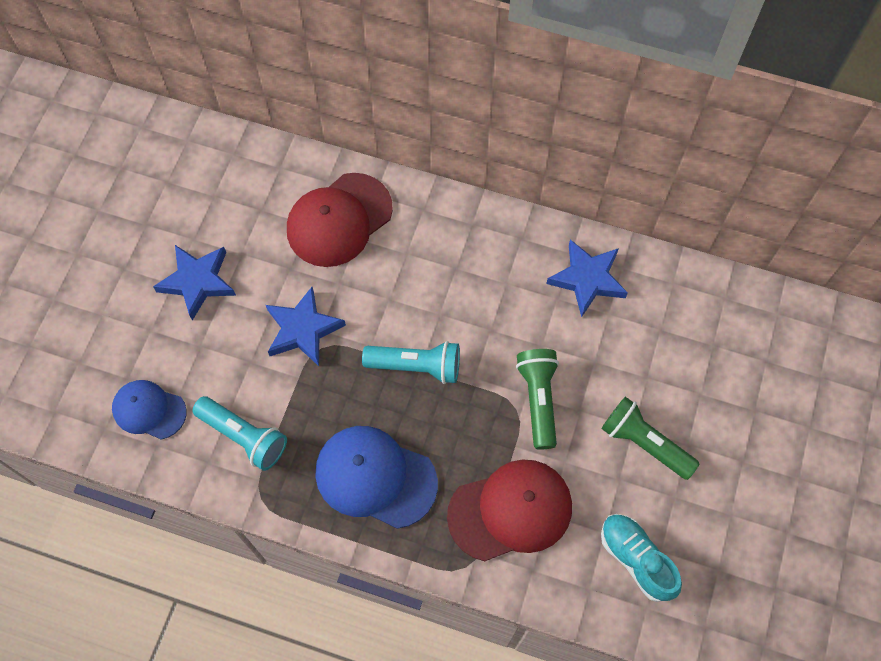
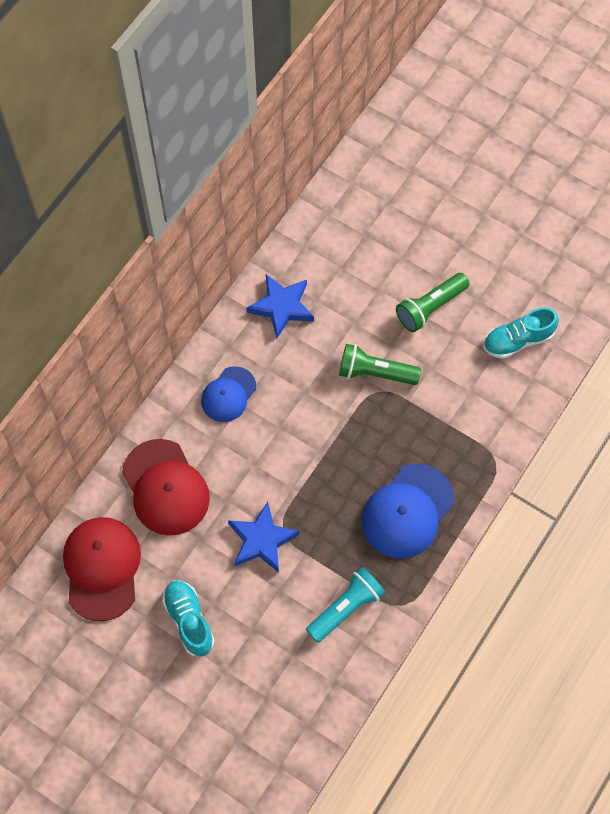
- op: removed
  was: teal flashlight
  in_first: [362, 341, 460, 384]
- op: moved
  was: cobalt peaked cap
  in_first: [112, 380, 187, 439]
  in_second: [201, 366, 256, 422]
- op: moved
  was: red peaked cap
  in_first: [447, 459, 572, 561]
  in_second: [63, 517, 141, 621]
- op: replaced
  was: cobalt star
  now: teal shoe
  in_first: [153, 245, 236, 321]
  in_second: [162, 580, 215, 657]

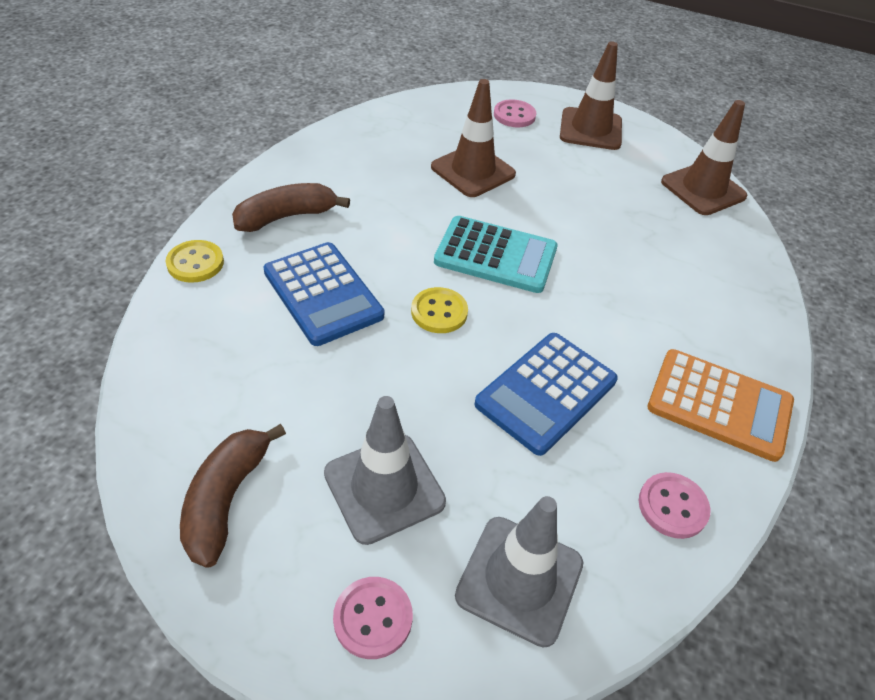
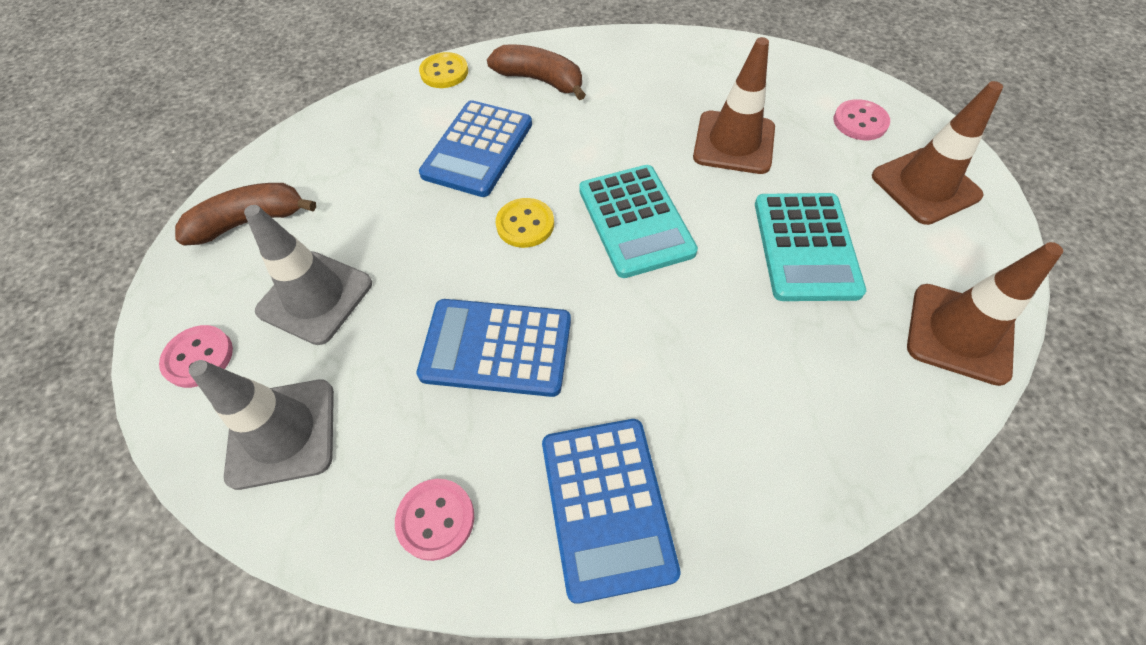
- op: added
  now: teal adding machine
  in_second: [755, 193, 866, 301]
- op: recoloured
  was: orange adding machine
  now: cobalt adding machine
  in_first: [648, 349, 794, 462]
  in_second: [542, 419, 681, 604]

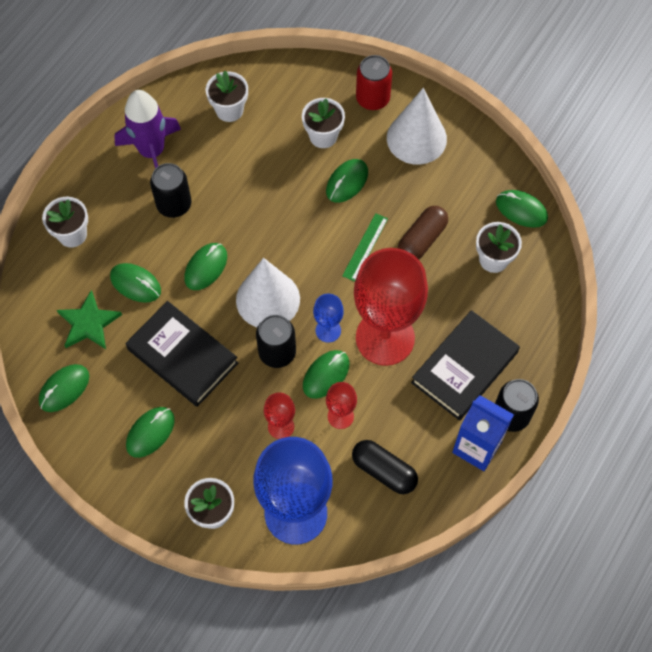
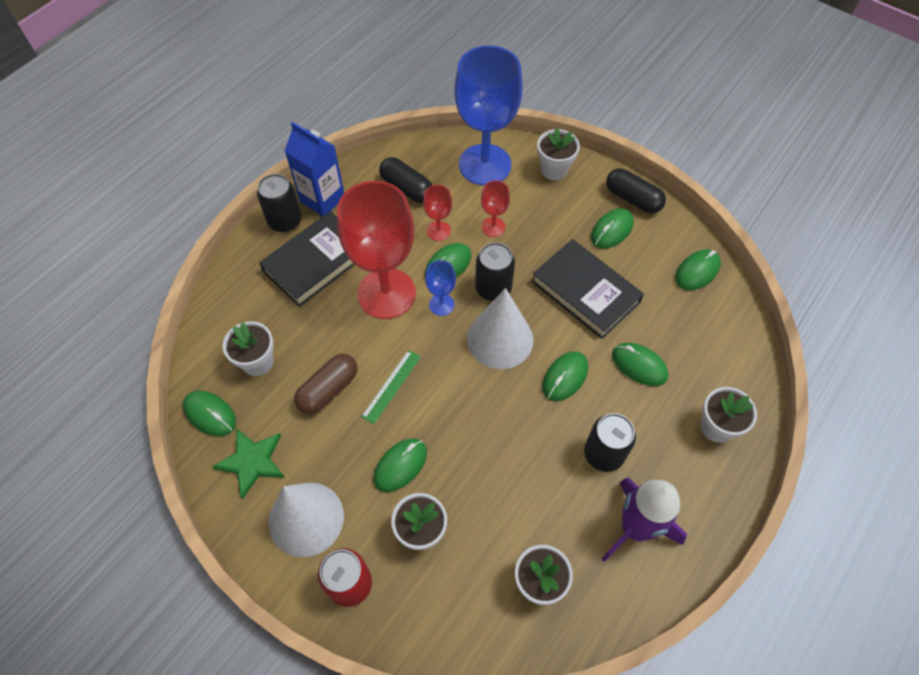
- op: added
  now: jet-black pill shape
  in_second: [606, 168, 666, 213]
- op: moved
  was: green star
  in_first: [57, 290, 122, 349]
  in_second: [212, 428, 285, 499]

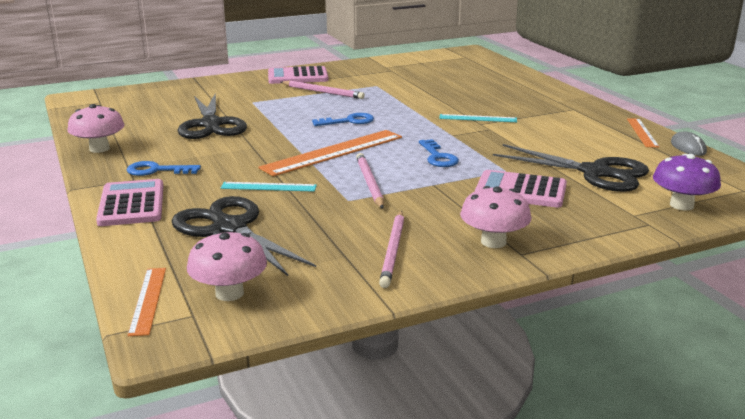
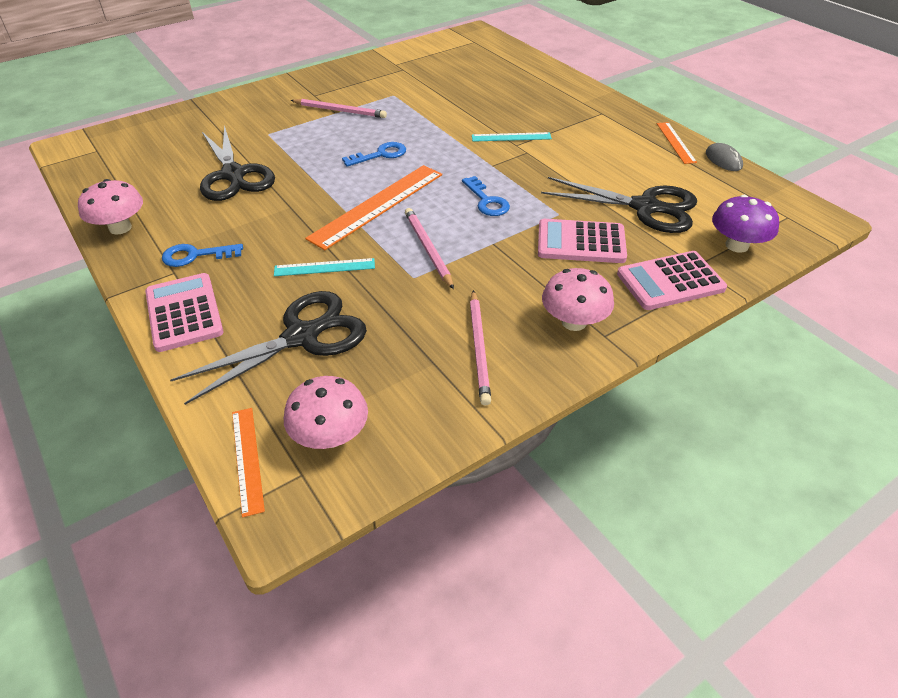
- op: moved
  was: rose-pink adding machine
  in_first: [268, 66, 328, 84]
  in_second: [617, 251, 727, 310]
- op: turned
  was: jet-black pair of scissors
  in_first: [172, 196, 316, 276]
  in_second: [170, 291, 367, 405]
  clockwise: 105

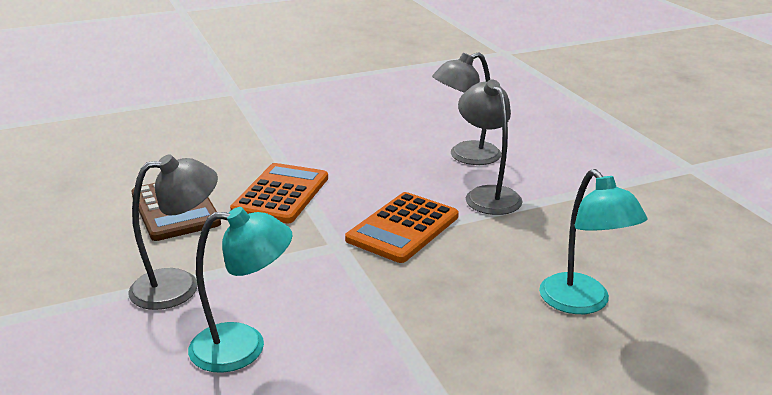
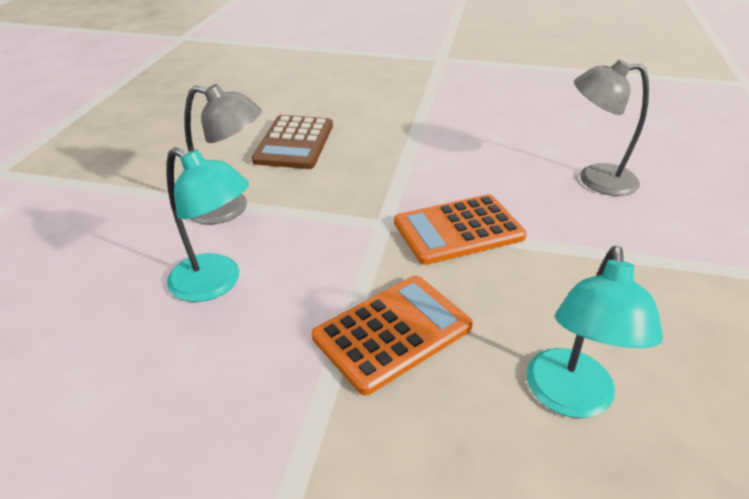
- op: removed
  was: gray reading lamp
  in_first: [458, 80, 523, 215]
- op: moved
  was: orange adding machine
  in_first: [230, 163, 328, 223]
  in_second: [312, 276, 473, 395]

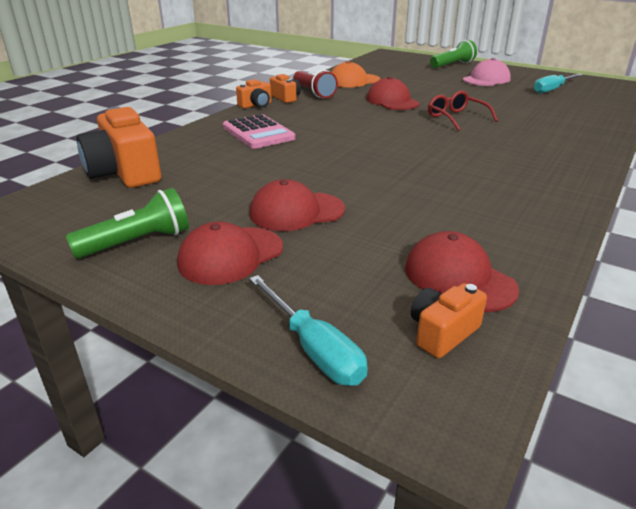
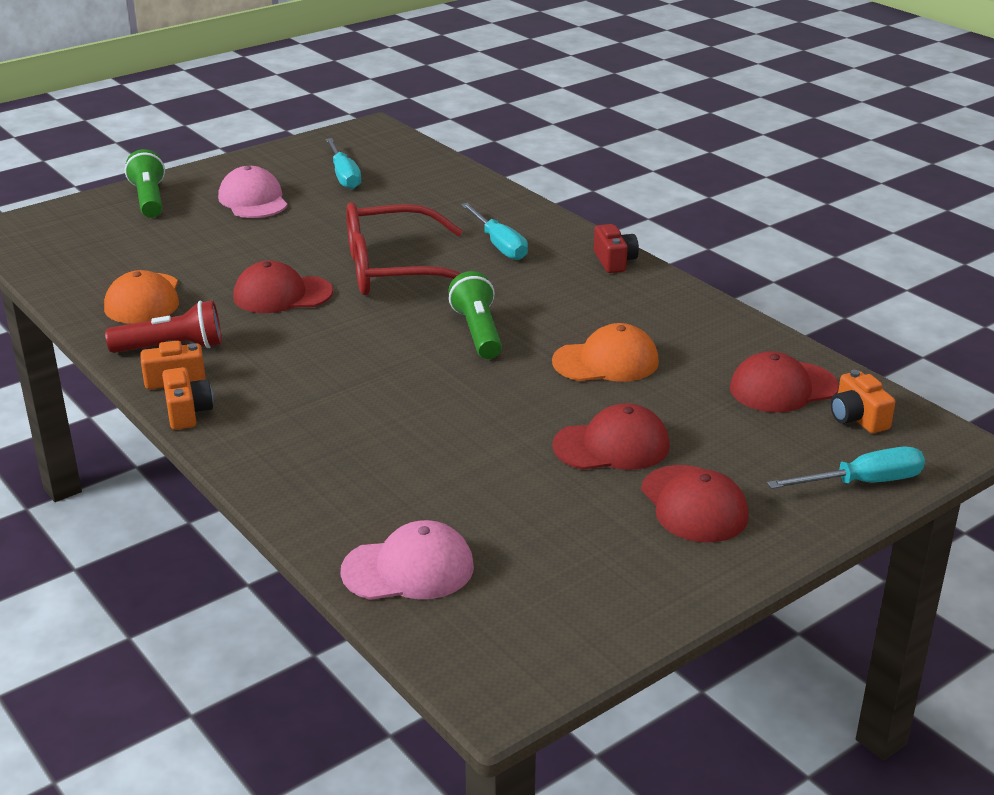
- op: removed
  was: rose-pink adding machine
  in_first: [223, 114, 296, 149]
- op: added
  now: teal screwdriver
  in_second: [461, 203, 528, 260]
- op: added
  now: orange peaked cap
  in_second: [552, 323, 659, 382]
- op: added
  now: red camera
  in_second: [594, 224, 639, 273]
- op: moved
  was: green flashlight
  in_first: [66, 188, 189, 259]
  in_second: [448, 271, 502, 359]
- op: replaced
  was: orange camera
  now: rose-pink peaked cap
  in_first: [76, 107, 161, 188]
  in_second: [340, 520, 474, 600]
- op: turned
  was: red peaked cap
  in_first: [250, 179, 345, 231]
  in_second: [552, 403, 670, 470]
  clockwise: -105
- op: resized
  was: red eyeglasses
  in_first: [428, 91, 498, 131]
  in_second: [346, 202, 463, 295]
  ratio: 1.8

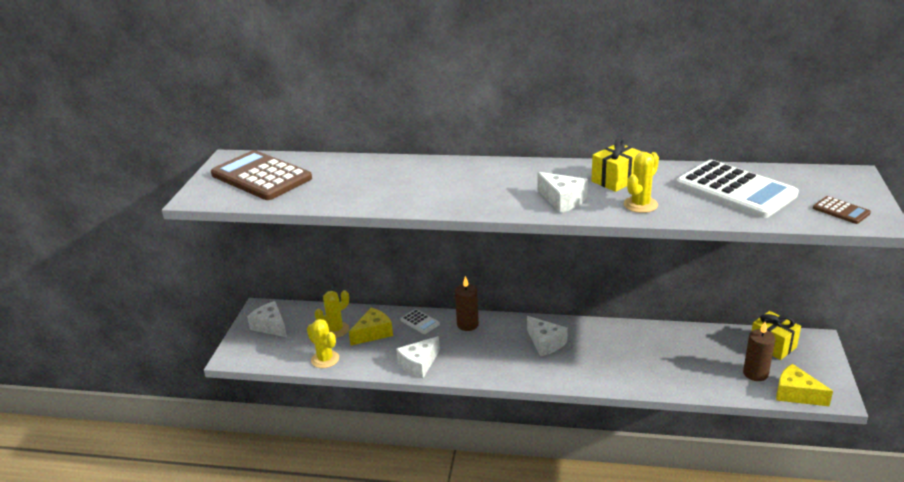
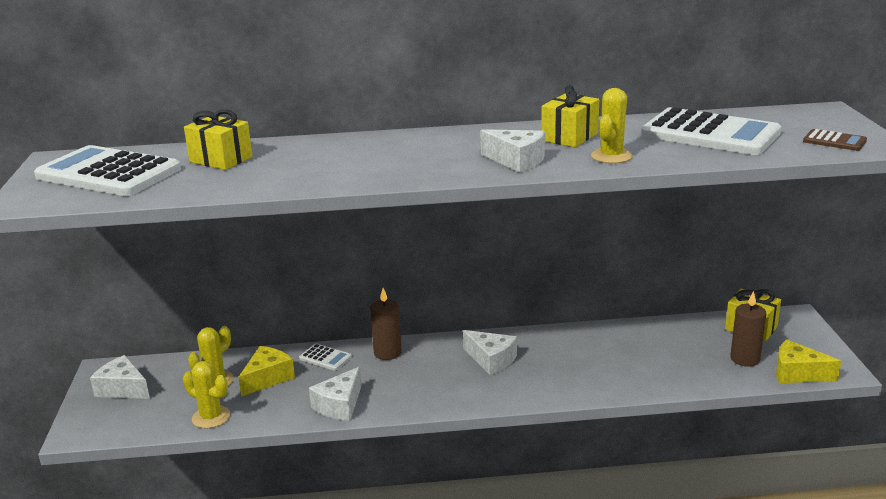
- op: added
  now: yellow wrapped gift
  in_second: [184, 110, 252, 170]
- op: recoloured
  was: brown adding machine
  now: pure white adding machine
  in_first: [211, 150, 312, 200]
  in_second: [34, 145, 181, 196]

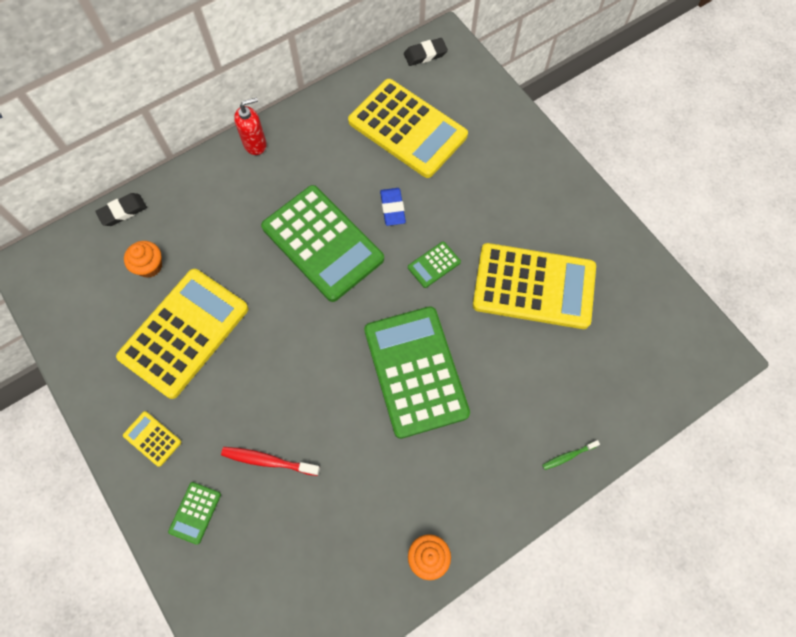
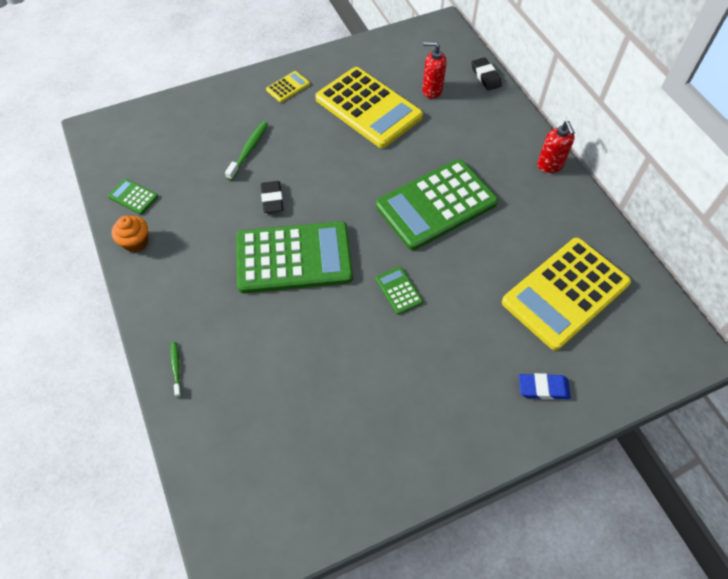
- op: removed
  was: yellow adding machine
  in_first: [473, 243, 596, 329]
- op: moved
  was: green adding machine
  in_first: [168, 482, 221, 545]
  in_second: [108, 179, 158, 215]
- op: moved
  was: cobalt eraser
  in_first: [380, 188, 406, 226]
  in_second: [519, 373, 571, 400]
- op: moved
  was: jet-black eraser
  in_first: [404, 38, 448, 66]
  in_second: [261, 181, 283, 213]
- op: replaced
  was: orange fairy cake
  now: red pump bottle
  in_first: [124, 241, 162, 278]
  in_second: [422, 42, 447, 99]
- op: recoloured
  was: red dental brush
  now: green dental brush
  in_first: [221, 447, 320, 476]
  in_second: [225, 121, 268, 180]

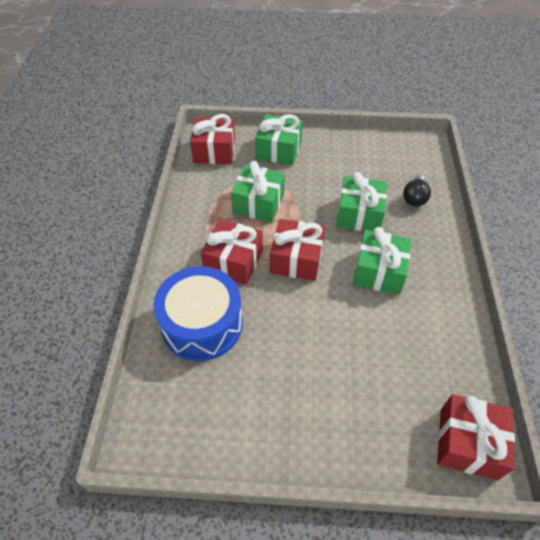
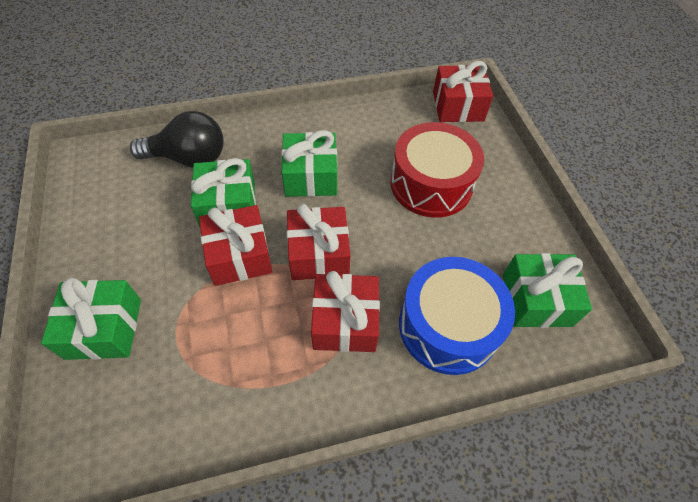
- op: added
  now: red snare drum
  in_second: [390, 122, 484, 218]
- op: moved
  was: red wrapped gift
  in_first: [190, 114, 235, 164]
  in_second: [199, 205, 272, 286]
- op: moved
  was: green wrapped gift
  in_first: [231, 161, 285, 222]
  in_second: [503, 253, 592, 328]
- op: resized
  was: jet-black bulb
  in_first: [403, 175, 431, 207]
  in_second: [130, 111, 224, 168]
  ratio: 1.68

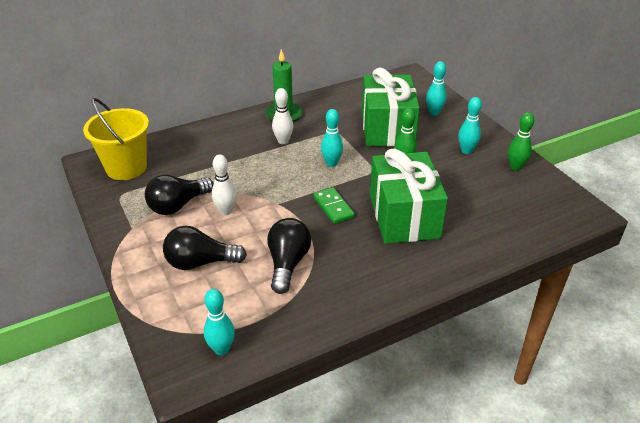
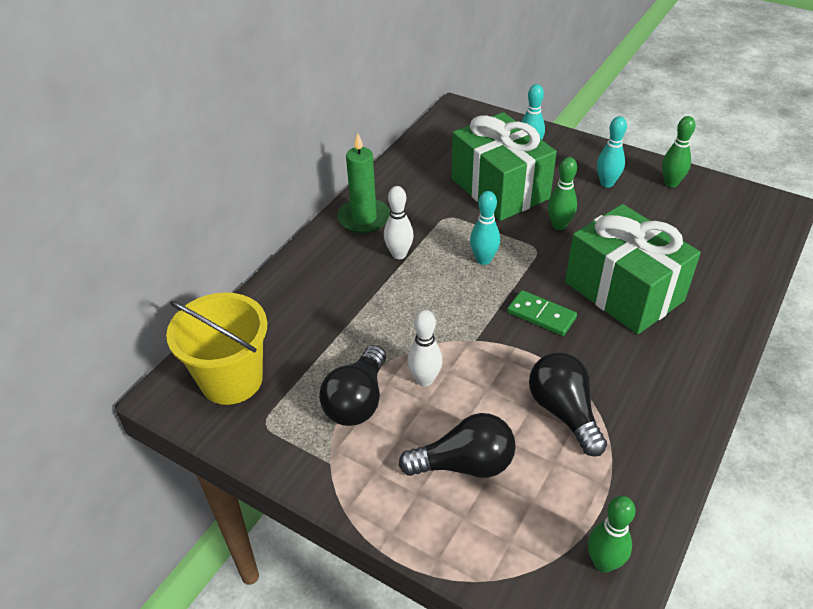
- op: recoloured
  was: teal bowling pin
  now: green bowling pin
  in_first: [204, 289, 235, 355]
  in_second: [588, 496, 636, 573]
- op: turned
  was: jet-black bulb
  in_first: [163, 226, 247, 270]
  in_second: [398, 413, 516, 478]
  clockwise: -150

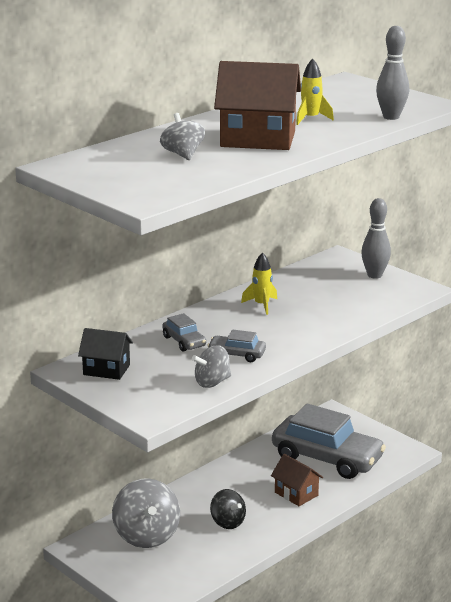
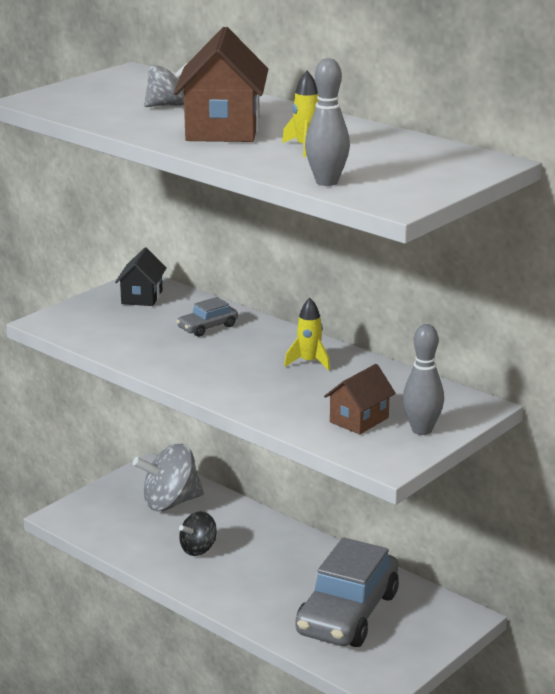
- op: removed
  was: gray spinning top
  in_first: [192, 345, 231, 388]
- op: removed
  was: gray toy car
  in_first: [207, 330, 266, 362]
- op: moved
  was: brown toy house
  in_first: [271, 454, 323, 506]
  in_second: [324, 364, 396, 435]

